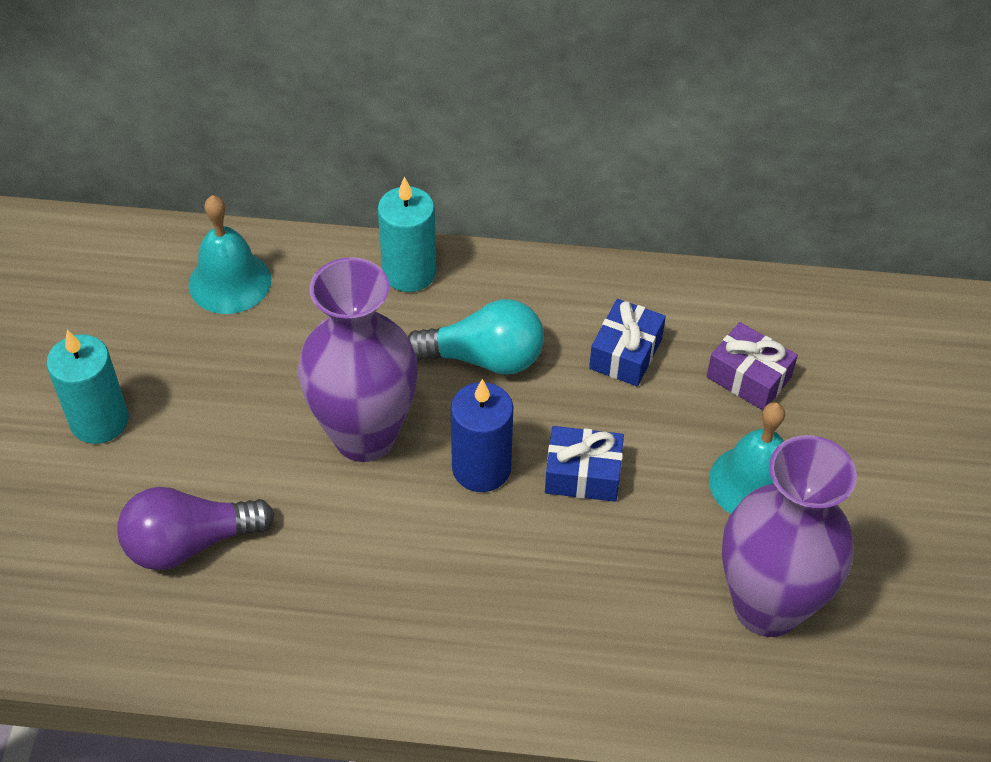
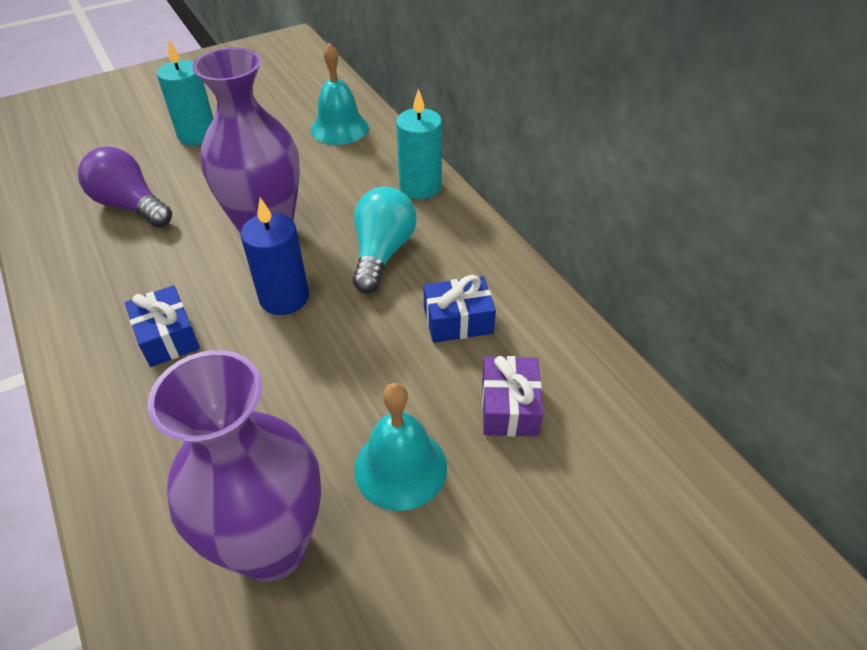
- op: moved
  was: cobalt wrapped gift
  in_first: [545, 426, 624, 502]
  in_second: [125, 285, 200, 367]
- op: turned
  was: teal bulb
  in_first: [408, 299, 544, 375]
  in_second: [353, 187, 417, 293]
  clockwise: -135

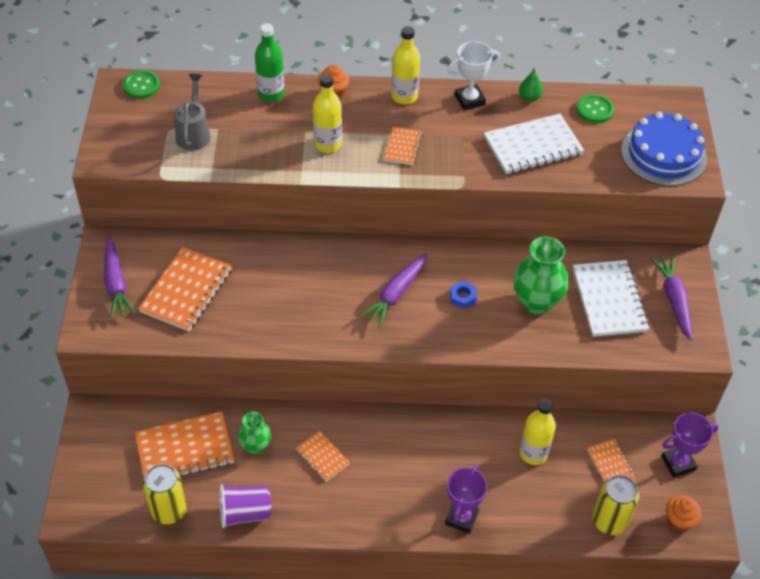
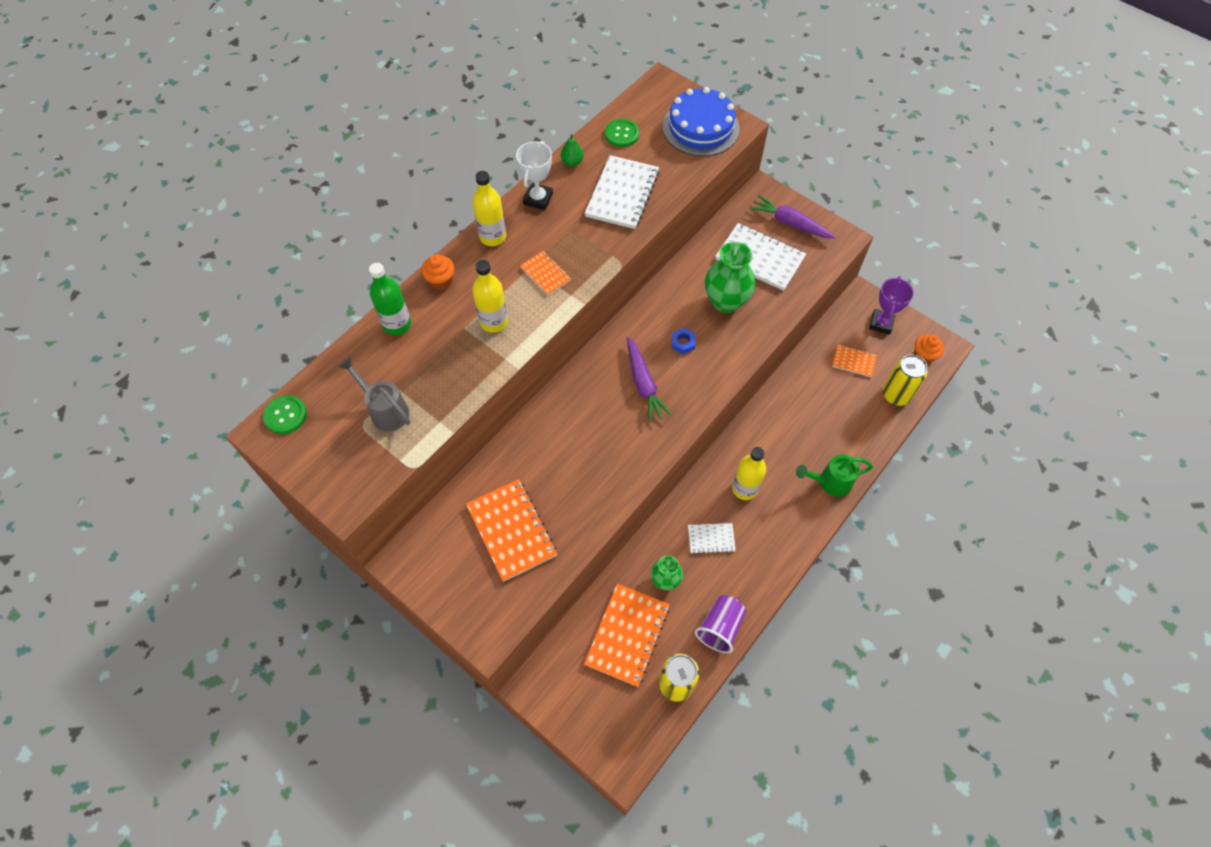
- op: removed
  was: purple root vegetable
  in_first: [104, 237, 136, 319]
- op: moved
  was: yellow drink bottle
  in_first: [520, 399, 556, 465]
  in_second: [732, 447, 766, 500]
- op: replaced
  was: purple award cup
  now: green watering pot
  in_first: [445, 464, 487, 534]
  in_second: [796, 454, 873, 497]
- op: recoloured
  was: orange notebook
  now: pure white notebook
  in_first: [296, 431, 350, 481]
  in_second: [688, 523, 736, 554]

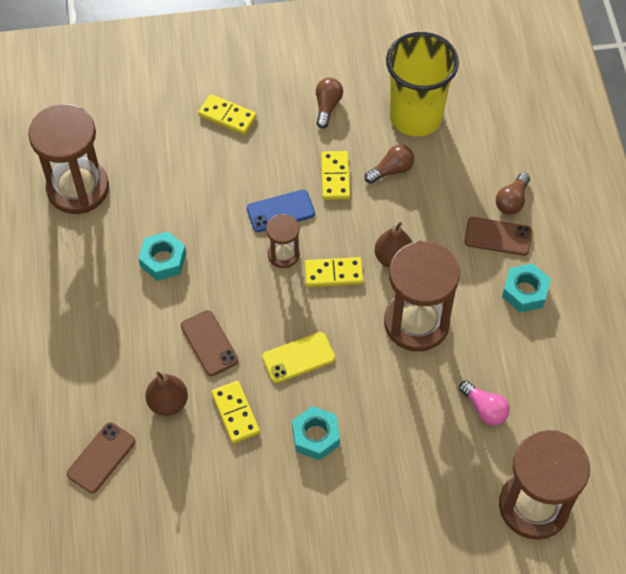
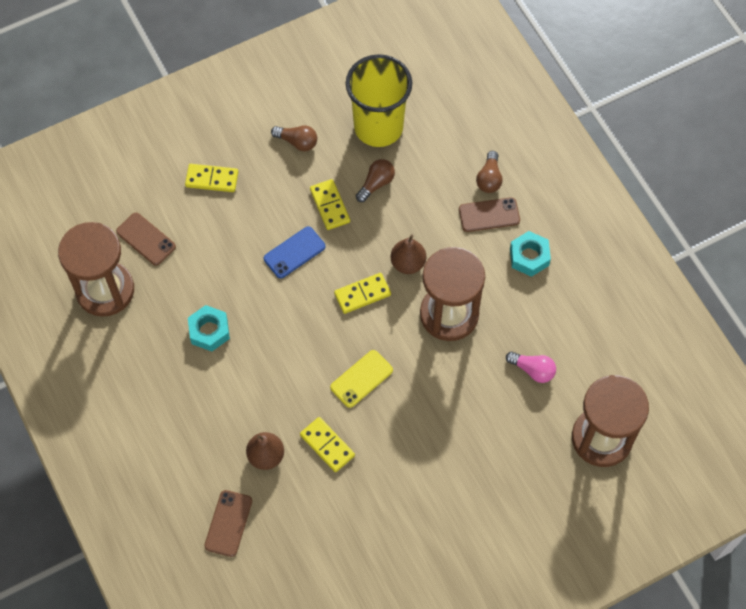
- op: removed
  was: brown sandglass
  in_first: [266, 214, 300, 268]
- op: removed
  was: teal hex nut
  in_first: [292, 406, 340, 460]
- op: moved
  was: brown smartphone
  in_first: [181, 310, 239, 376]
  in_second: [116, 213, 176, 266]
- op: turned
  was: brown bulb
  in_first: [316, 78, 343, 128]
  in_second: [271, 125, 317, 151]
  clockwise: 120

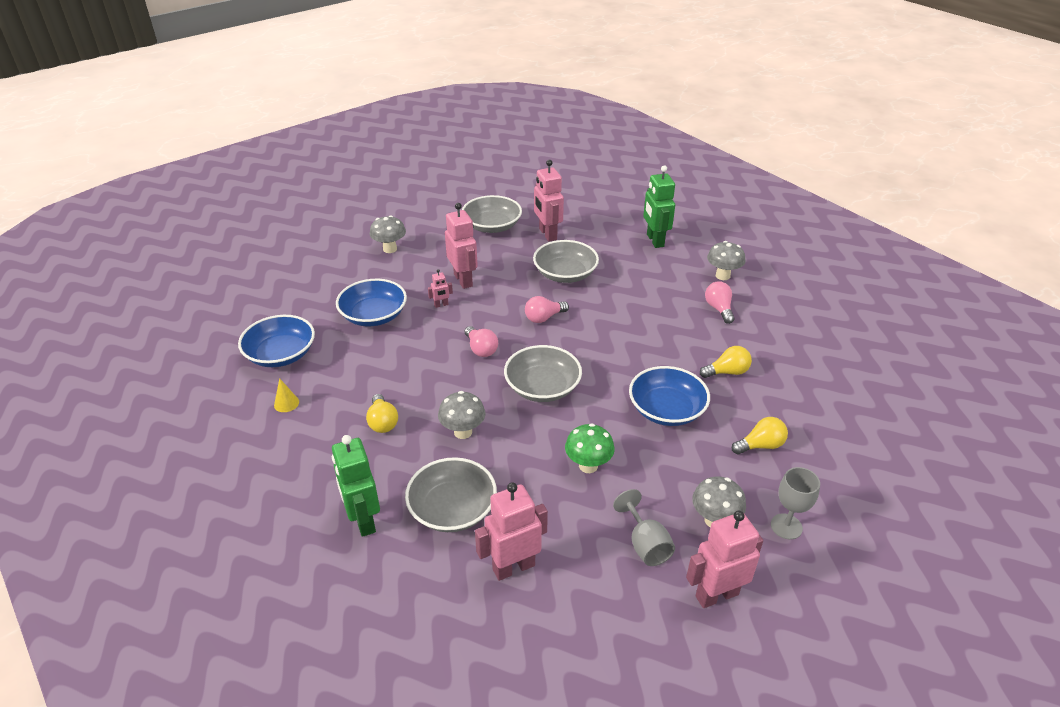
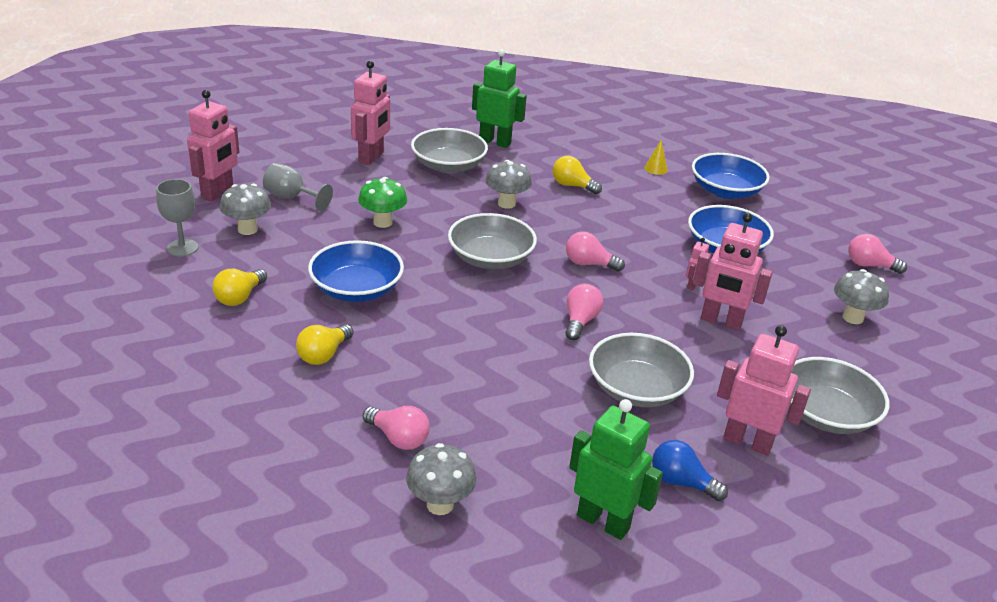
- op: added
  now: cobalt bulb
  in_second: [652, 440, 728, 501]
- op: added
  now: rose-pink bulb
  in_second: [848, 234, 907, 274]

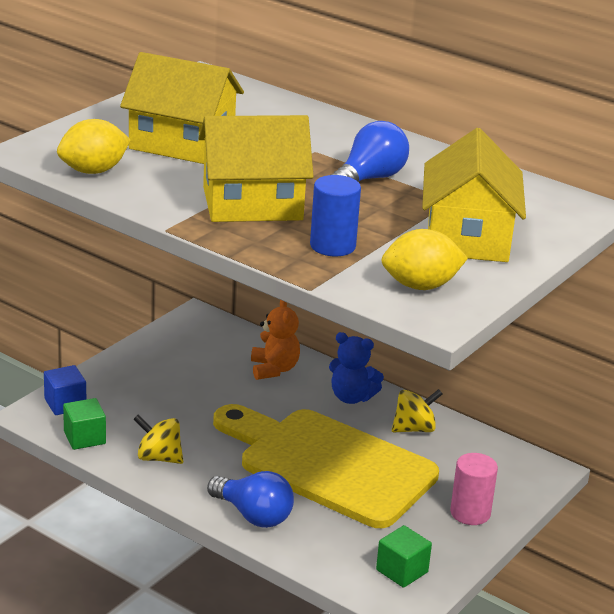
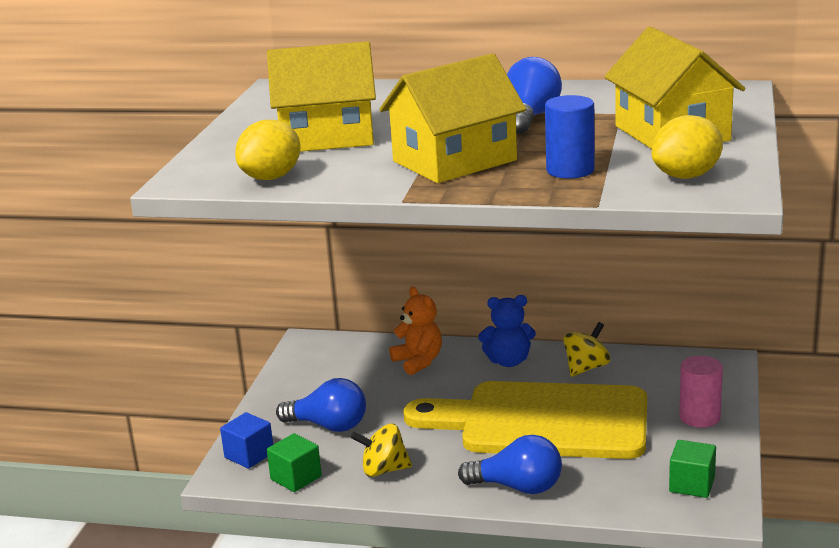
- op: added
  now: cobalt bulb
  in_second: [276, 378, 366, 432]

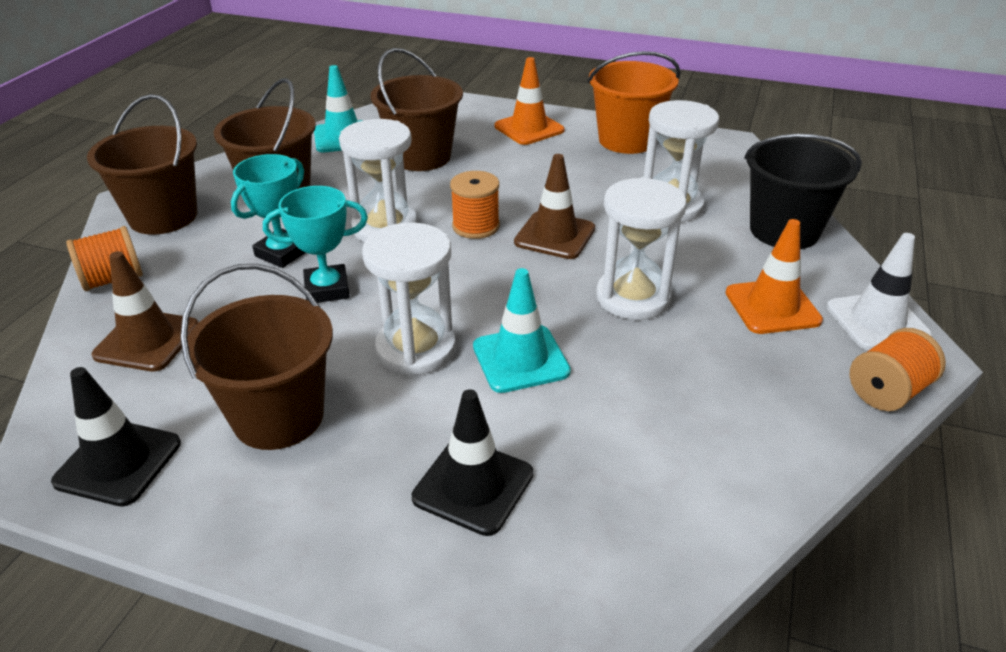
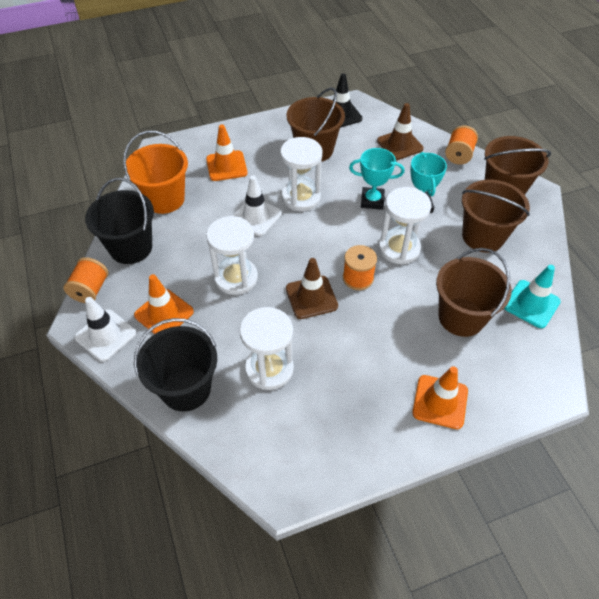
- op: added
  now: jet-black sand bucket
  in_second: [85, 178, 154, 264]
- op: moved
  was: orange sand bucket
  in_first: [588, 51, 680, 154]
  in_second: [123, 130, 188, 214]
- op: recoloured
  was: jet-black traffic cone
  now: orange traffic cone
  in_first: [412, 389, 533, 536]
  in_second: [206, 124, 248, 181]
- op: recoloured
  was: teal traffic cone
  now: pure white traffic cone
  in_first: [473, 268, 571, 393]
  in_second: [232, 176, 282, 236]
- op: turned
  was: teal award cup
  in_first: [263, 186, 368, 303]
  in_second: [349, 148, 404, 210]
  clockwise: 60

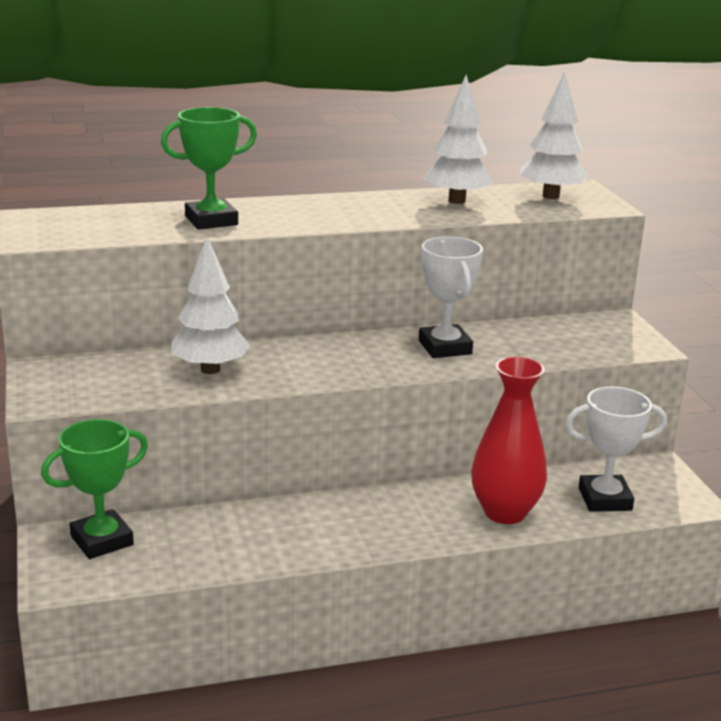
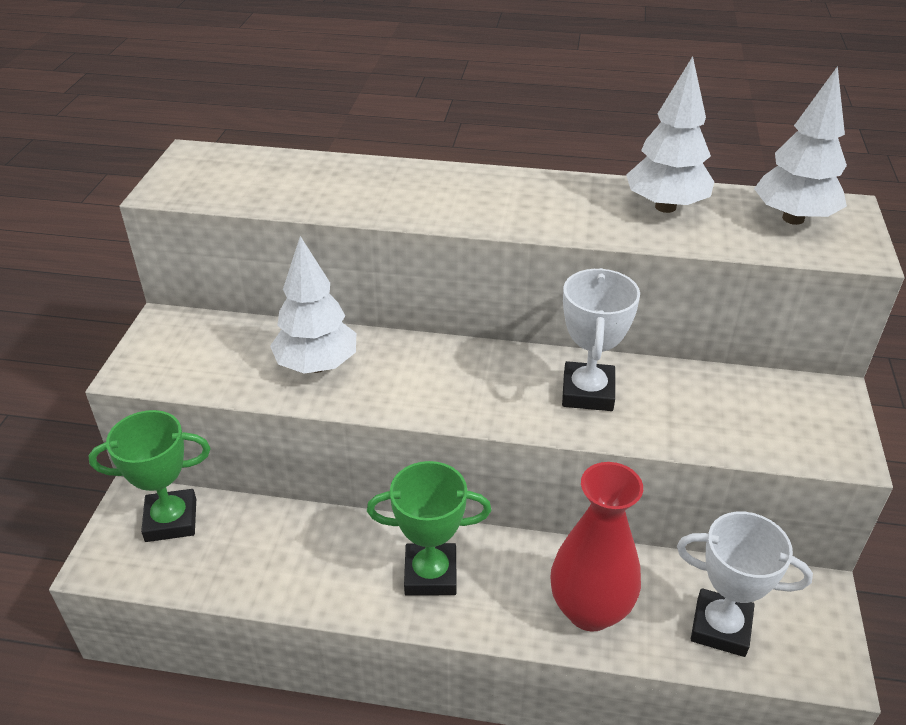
- op: moved
  was: green award cup
  in_first: [161, 107, 257, 230]
  in_second: [367, 461, 491, 596]

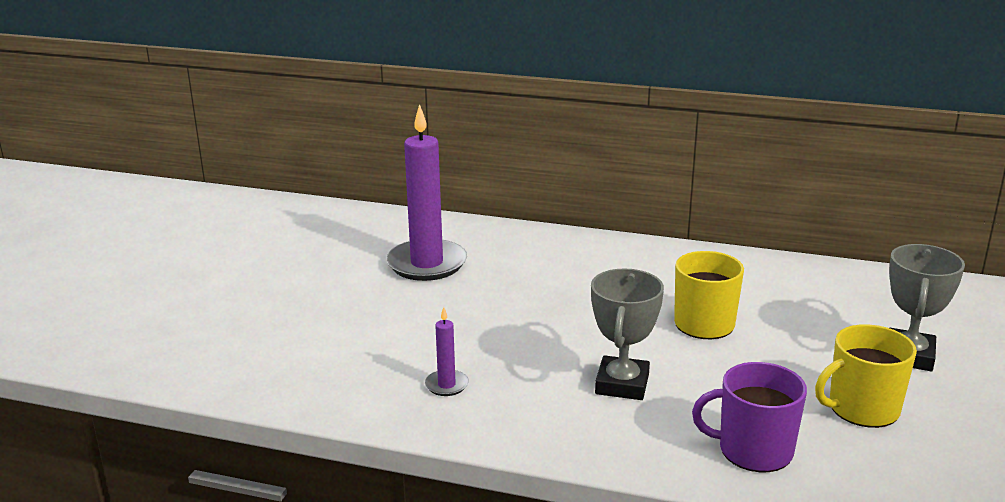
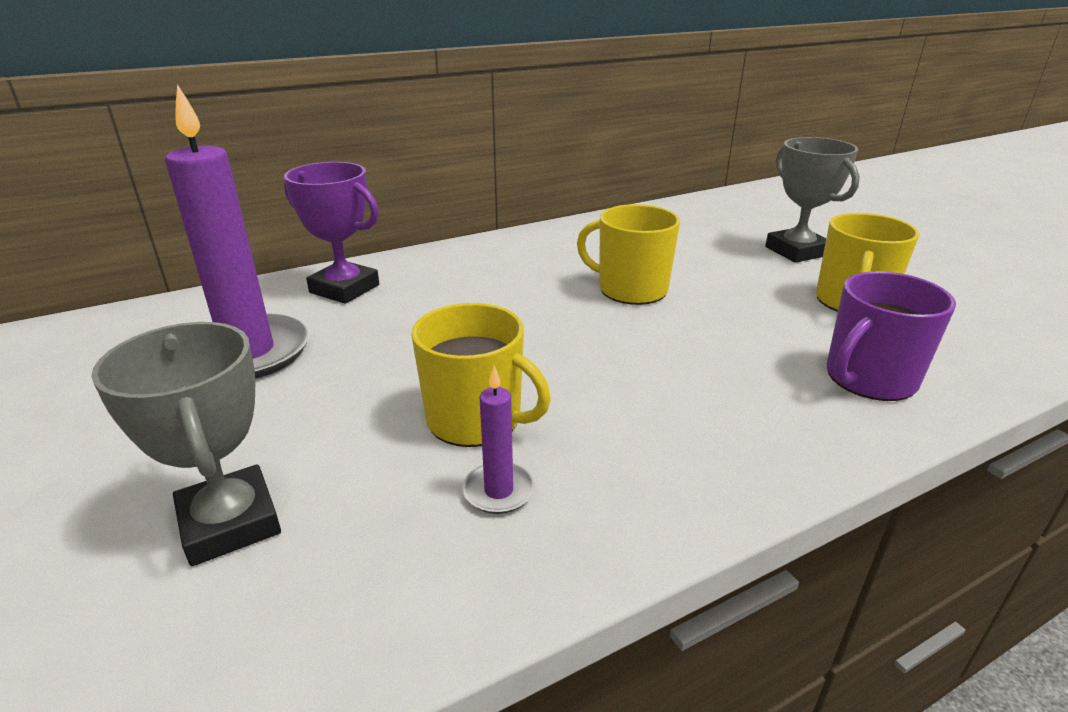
- op: added
  now: purple award cup
  in_second: [284, 162, 379, 304]
- op: added
  now: yellow tea mug
  in_second: [411, 303, 551, 447]
- op: moved
  was: gray award cup
  in_first: [591, 268, 664, 400]
  in_second: [91, 322, 281, 566]

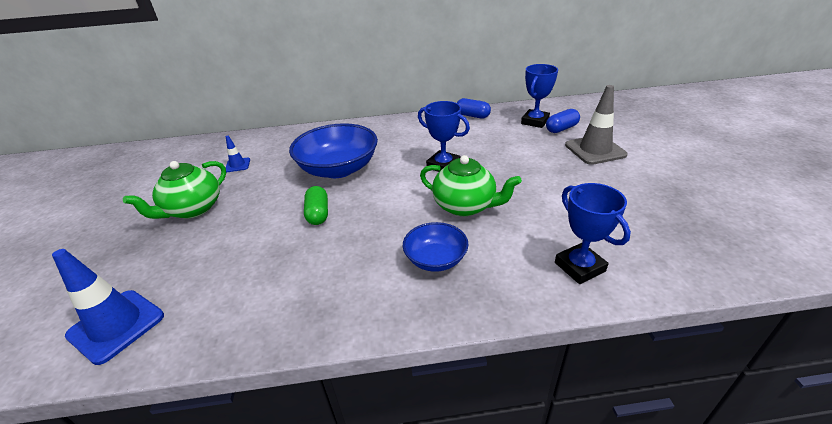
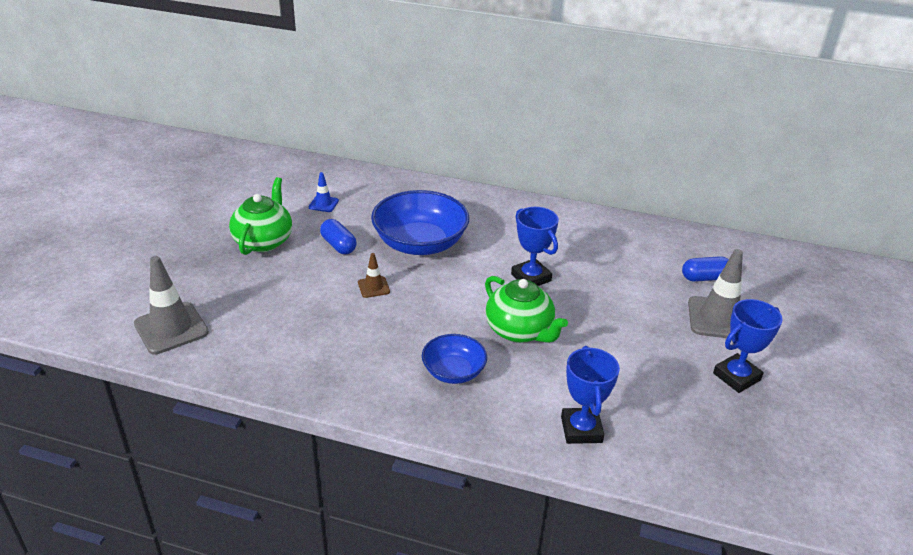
- op: moved
  was: cobalt pill shape
  in_first: [457, 98, 491, 119]
  in_second: [320, 219, 357, 254]
- op: moved
  was: cobalt award cup
  in_first: [521, 64, 558, 128]
  in_second: [713, 299, 783, 393]
- op: replaced
  was: green pill shape
  now: brown traffic cone
  in_first: [304, 186, 328, 225]
  in_second: [358, 253, 390, 298]
- op: recoloured
  was: cobalt traffic cone
  now: gray traffic cone
  in_first: [52, 249, 164, 365]
  in_second: [134, 256, 209, 354]
- op: turned
  was: green teapot
  in_first: [123, 161, 226, 219]
  in_second: [229, 177, 292, 255]
  clockwise: 135

